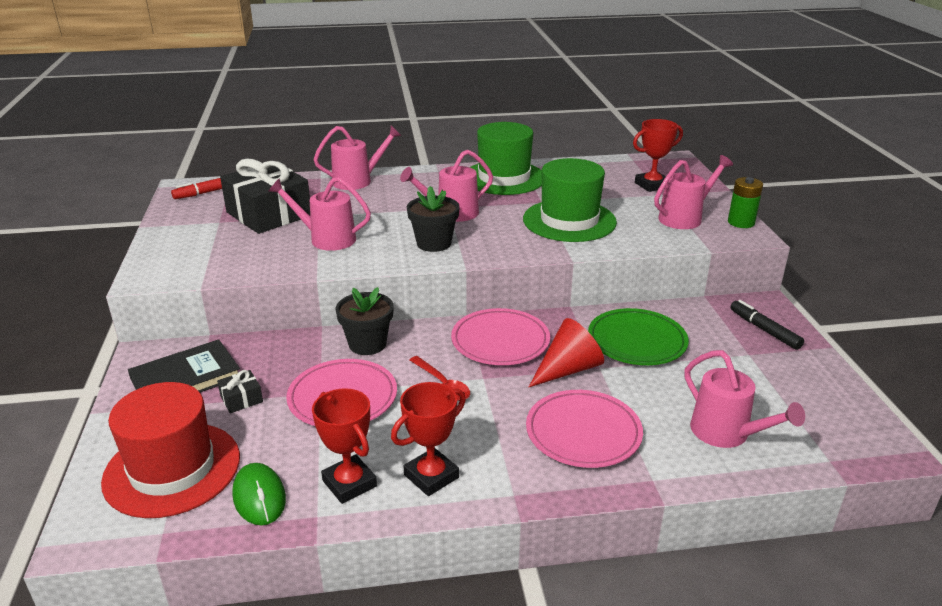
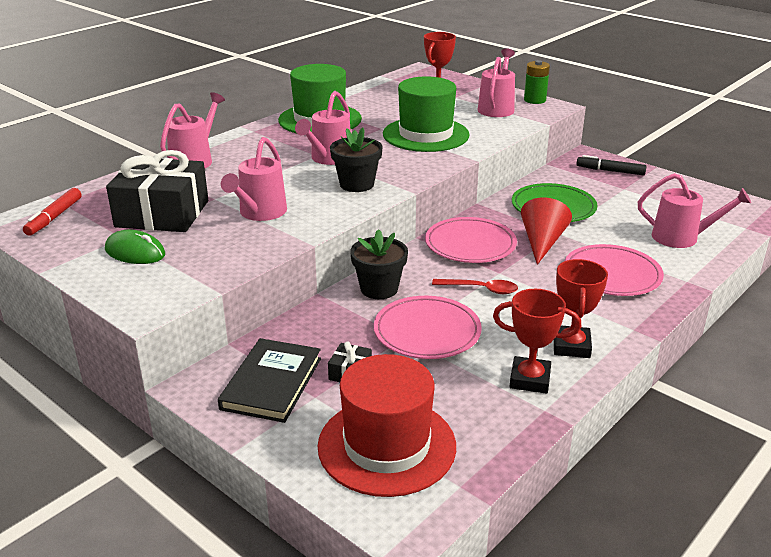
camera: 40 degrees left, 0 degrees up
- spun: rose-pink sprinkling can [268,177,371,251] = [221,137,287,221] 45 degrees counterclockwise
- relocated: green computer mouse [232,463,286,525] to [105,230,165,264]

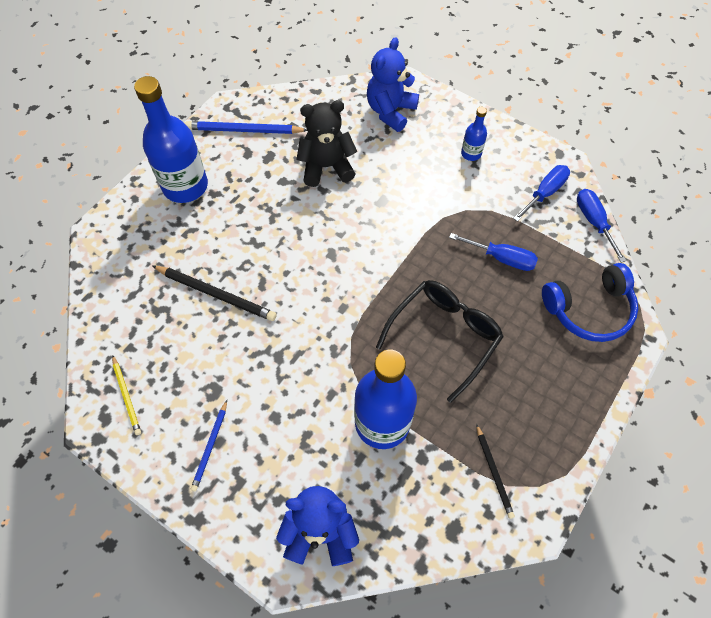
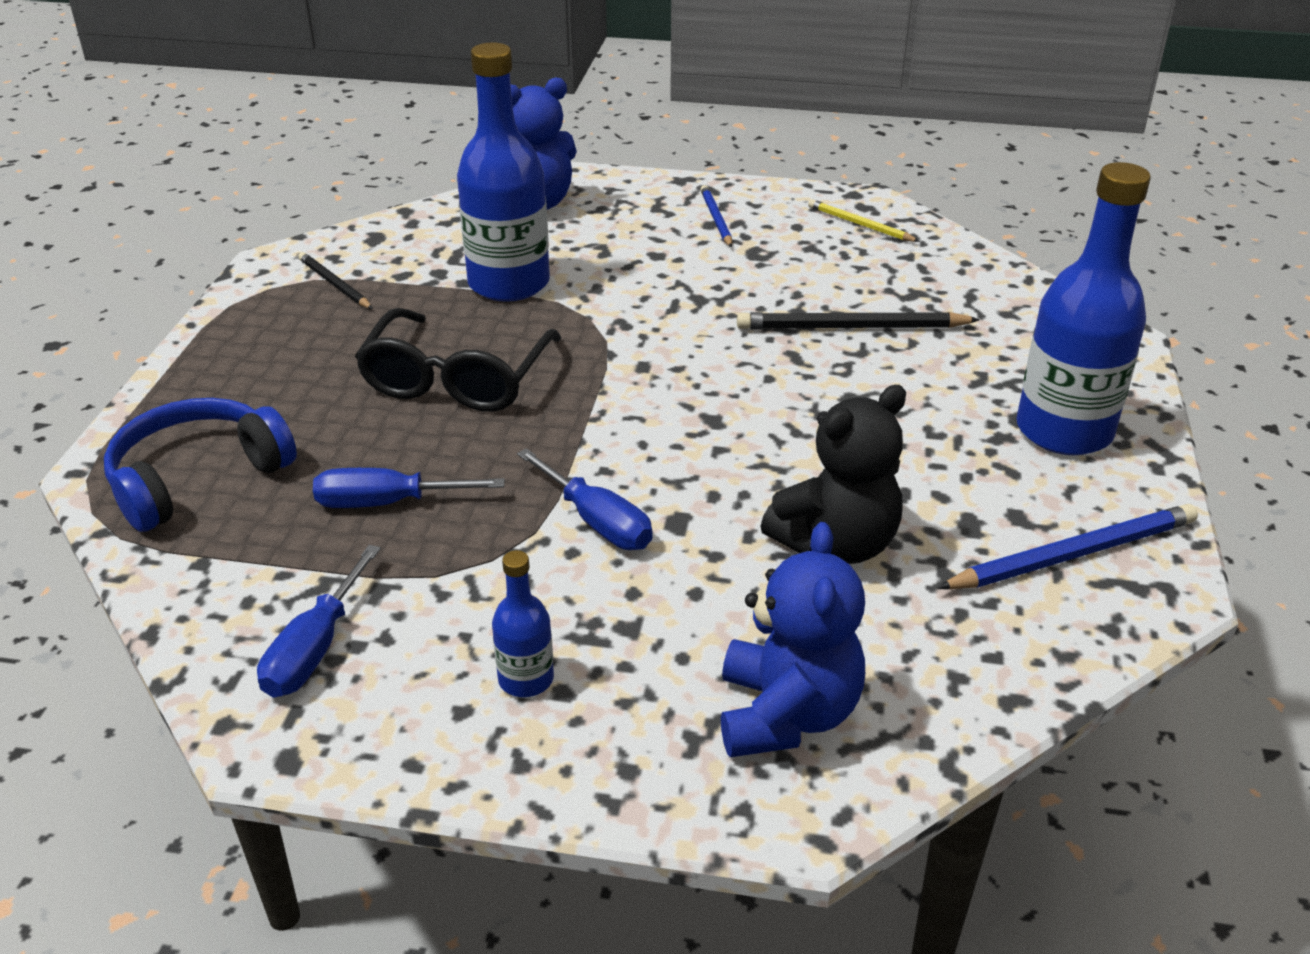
camera: 155 degrees right, 25 degrees down
- relocated: cobalt screwdriver [577,189,626,263] to [517,448,653,550]

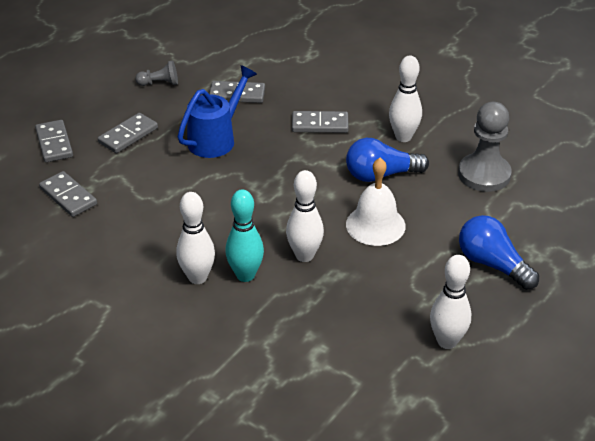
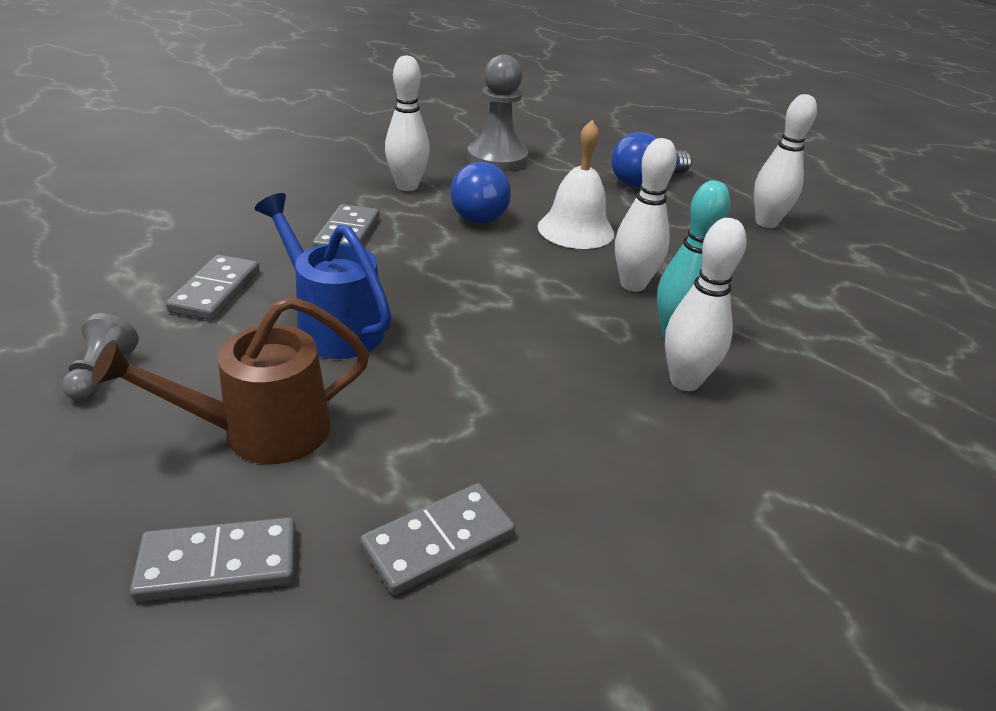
camera: 85 degrees left, 5 degrees down
- exchanged: ash-grey domino [98,113,158,153] to brown sprinkling can [92,296,369,464]

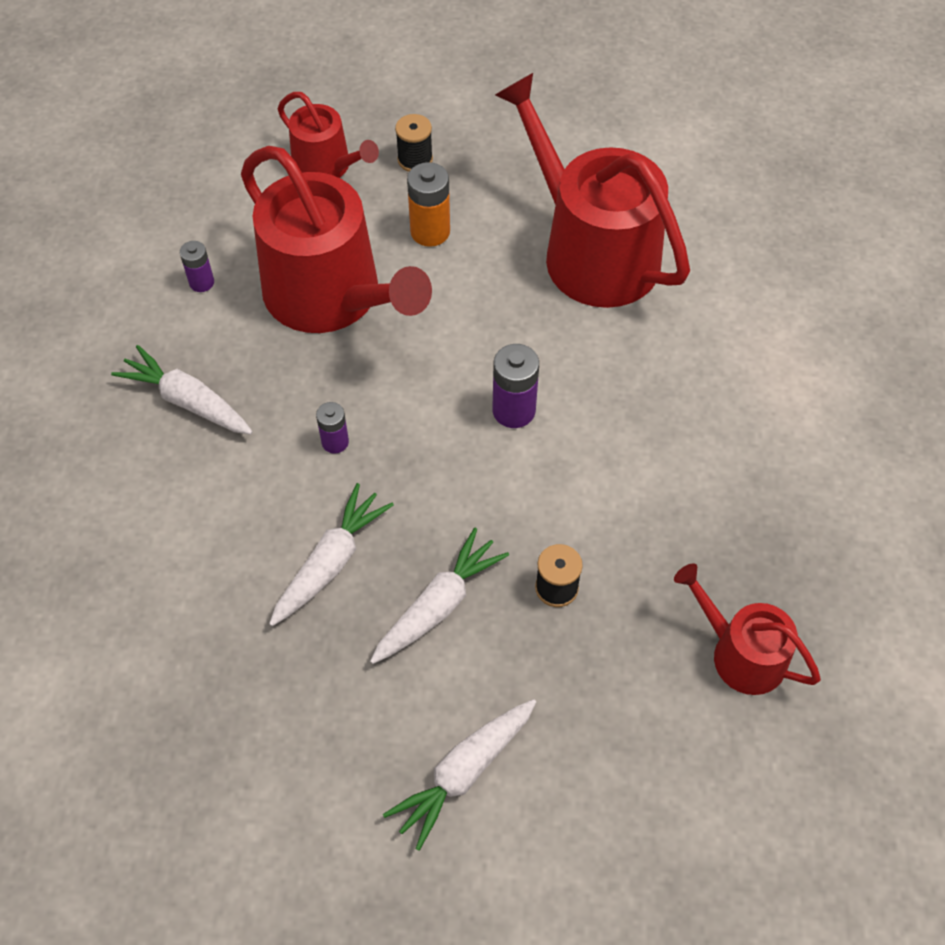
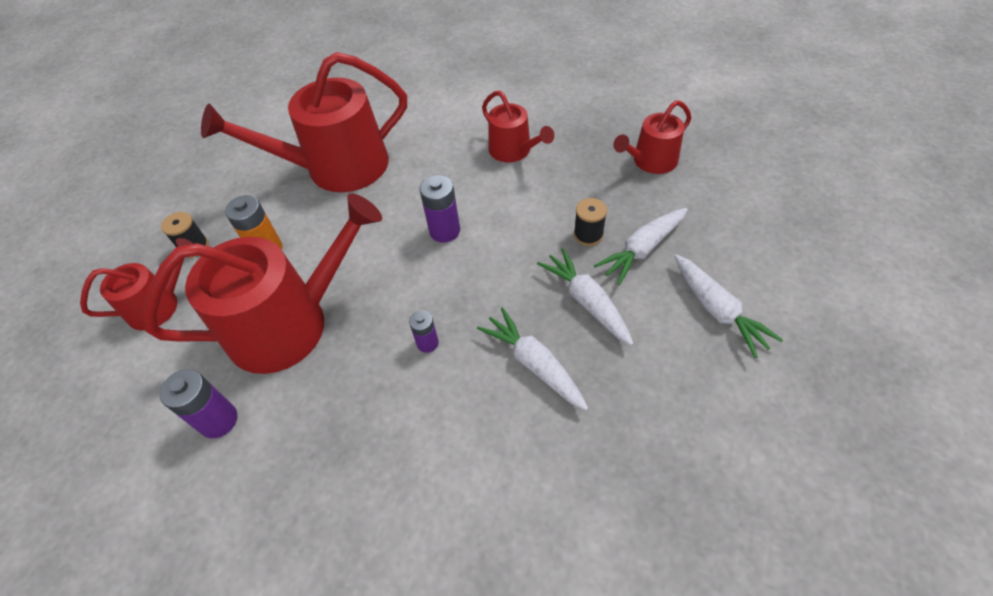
camera: 70 degrees left, 5 degrees down
- size: royal purple battery [180,241,214,292] = [160,369,237,438] x1.61
- relocated: pure white root vegetable [111,345,253,435] to [594,208,688,285]
- appeared: red sprinkling can [482,91,554,162]

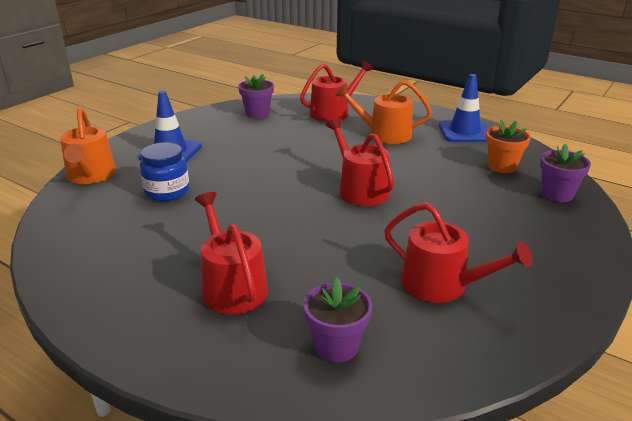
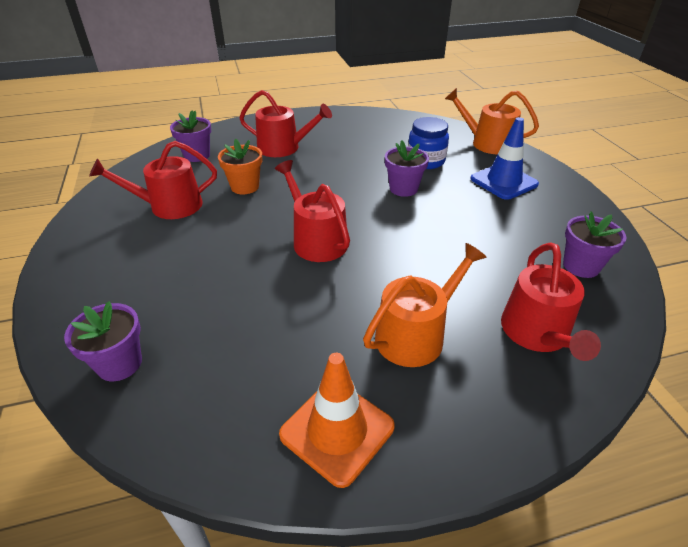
camera: 130 degrees right, 10 degrees up
- colour: cobalt road cone [439,74,488,142] to bright orange road cone [279,353,395,488]
- spun: red sprinkling can [326,117,394,206] = [275,160,350,262] 135 degrees counterclockwise
- relocated: bright orange plant pot [486,120,531,173] to [218,139,262,194]
- appeared: royal purple plant pot [385,140,429,197]

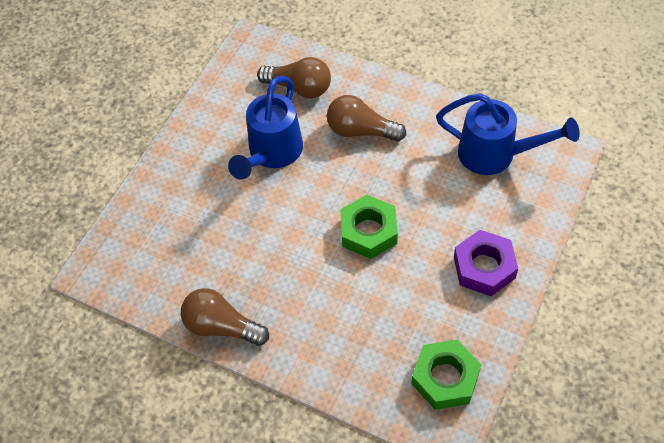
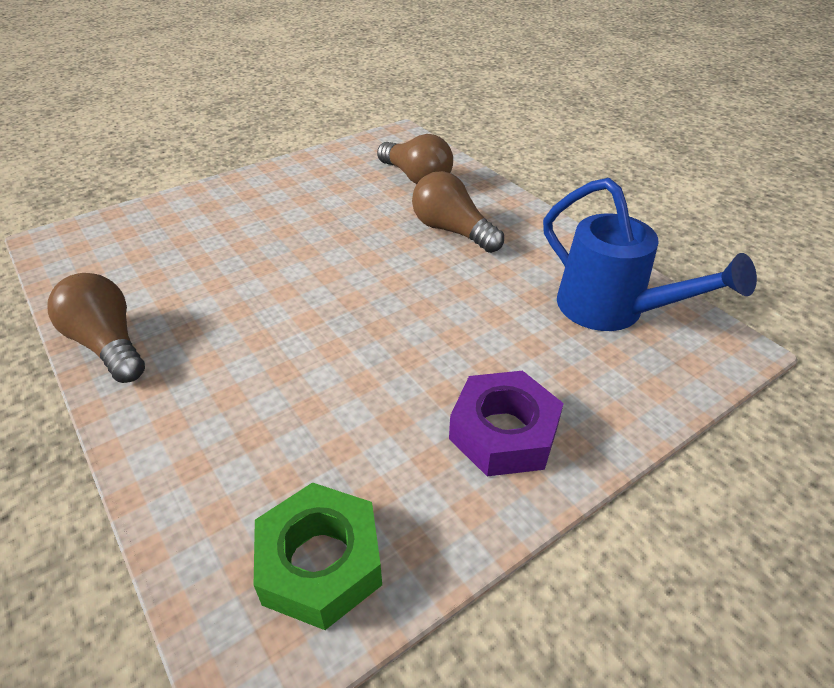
camera: 25 degrees right, 15 degrees down
- missing: cobalt sprinkling can [228,76,303,179]
- missing: green hex nut [340,195,398,259]

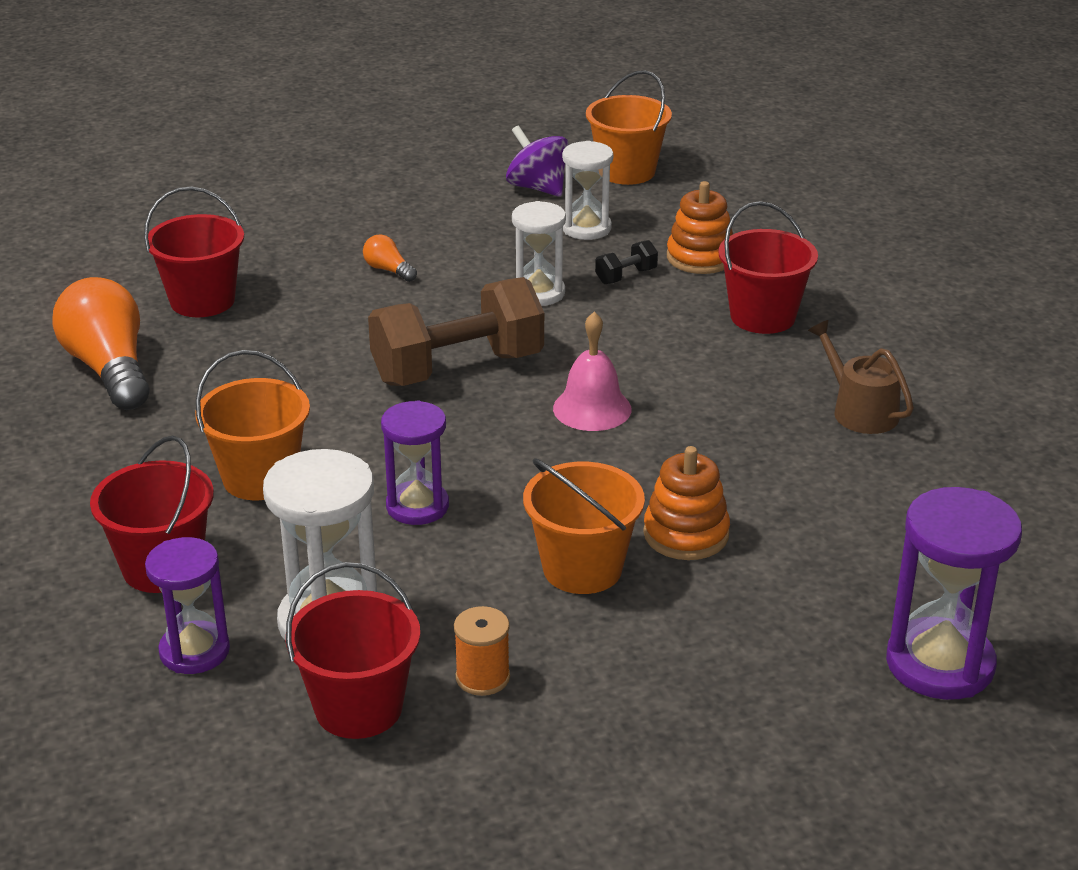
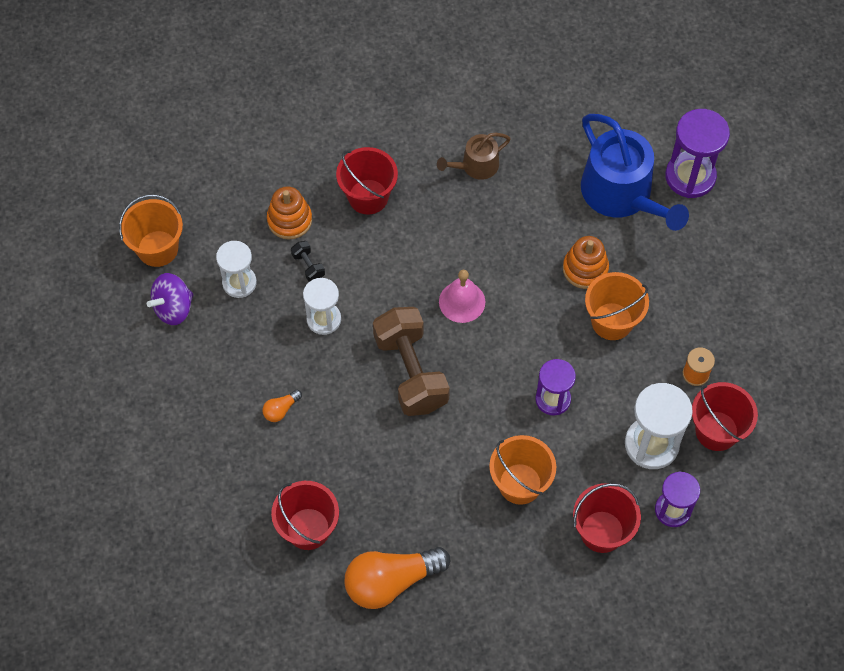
camera: 85 degrees left, 30 degrees up
- appeared: cobalt sprinkling can [581,114,689,231]

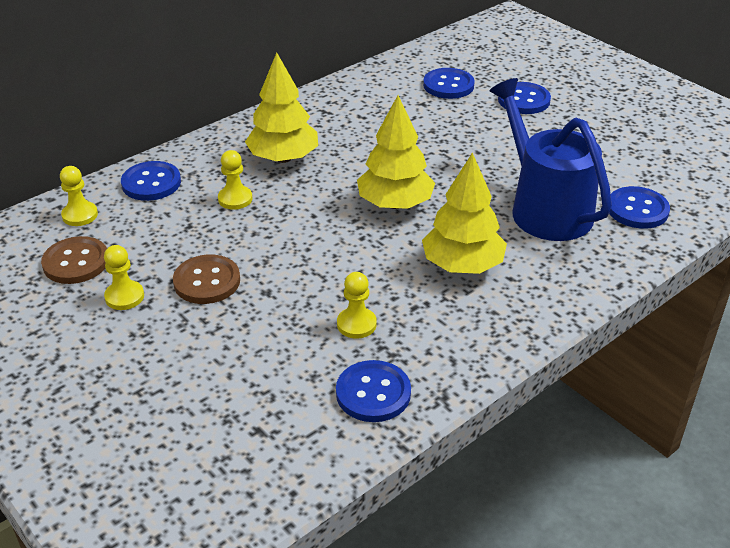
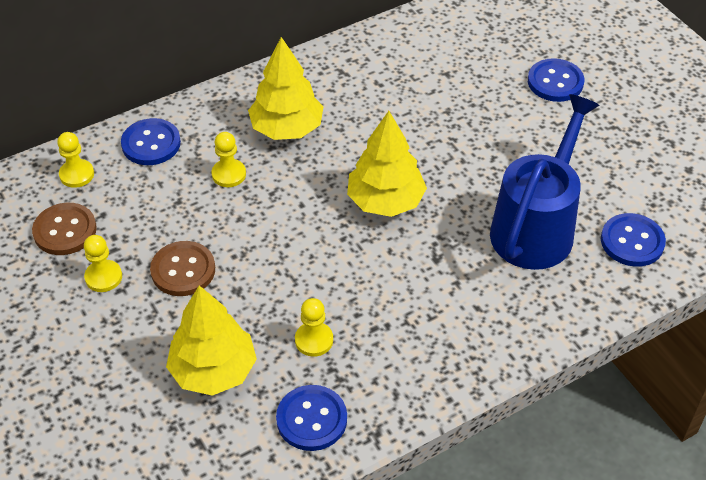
camera: 10 degrees right, 10 degrees up
- missing: cobalt button [423,68,475,99]
- spun: cobalt sprinkling can [490,78,612,241] = [490,94,600,270] 45 degrees clockwise
- relocated: bright yellow toy tree [422,152,507,274] to [166,285,257,396]

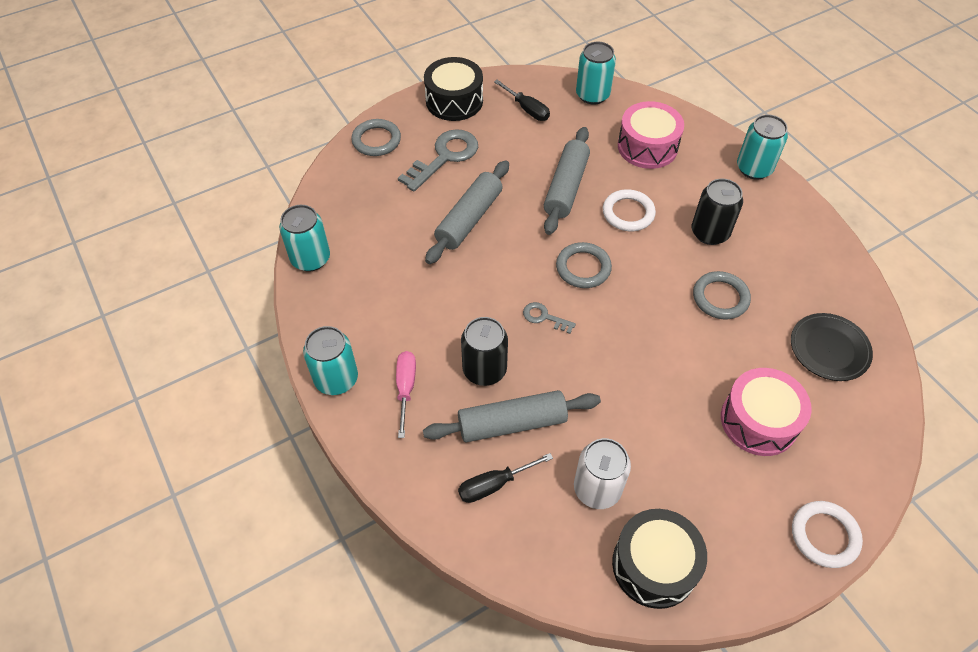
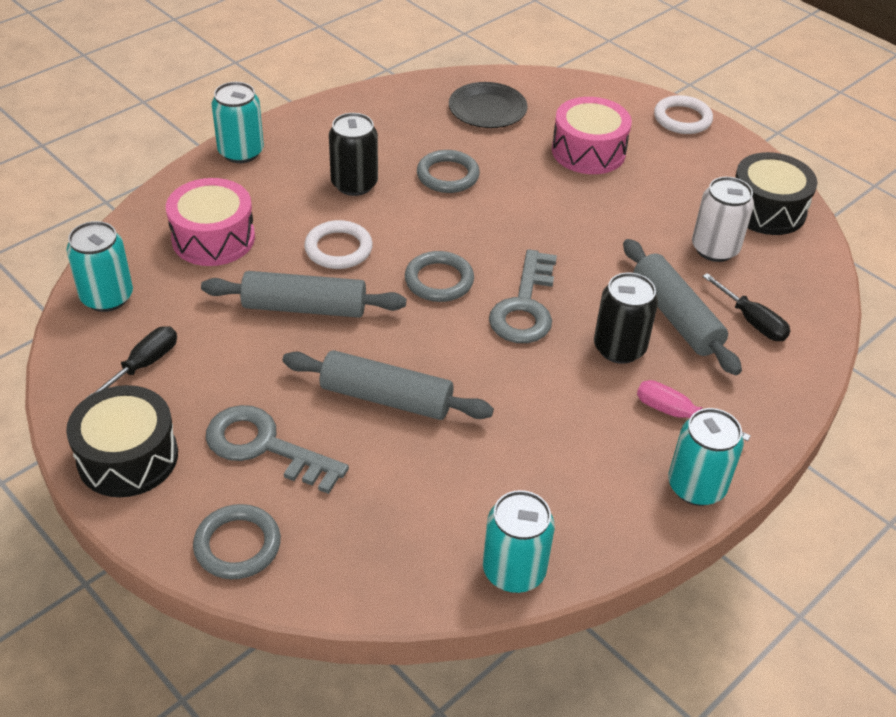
camera: 105 degrees left, 10 degrees down
- size: ash-grey key [523,302,576,334] = [489,249,557,343] x2.02
- spun: rose-pink screwdriver [396,351,416,438] = [637,380,751,441] 45 degrees clockwise

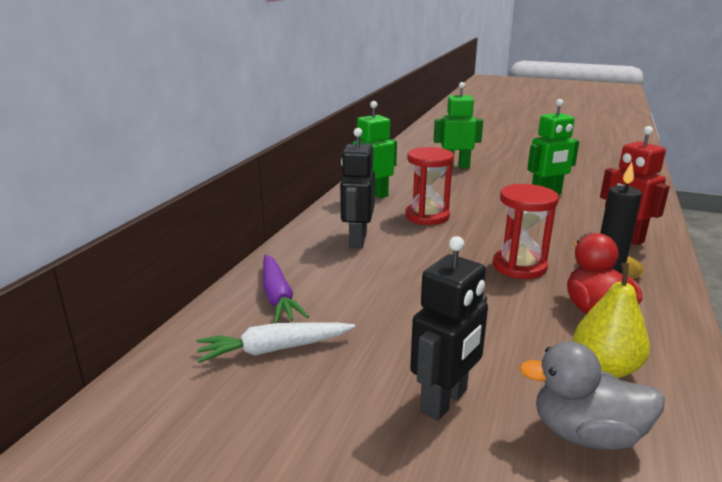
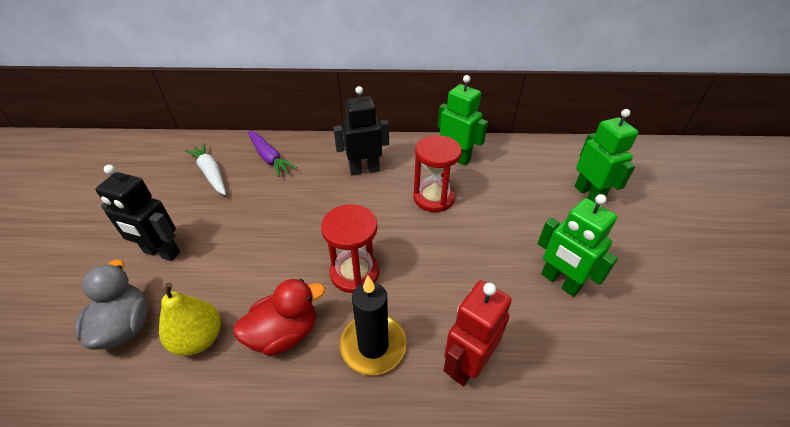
camera: 70 degrees right, 20 degrees up
- spun: royal purple root vegetable [263,254,309,323] = [248,130,297,177] 90 degrees counterclockwise

